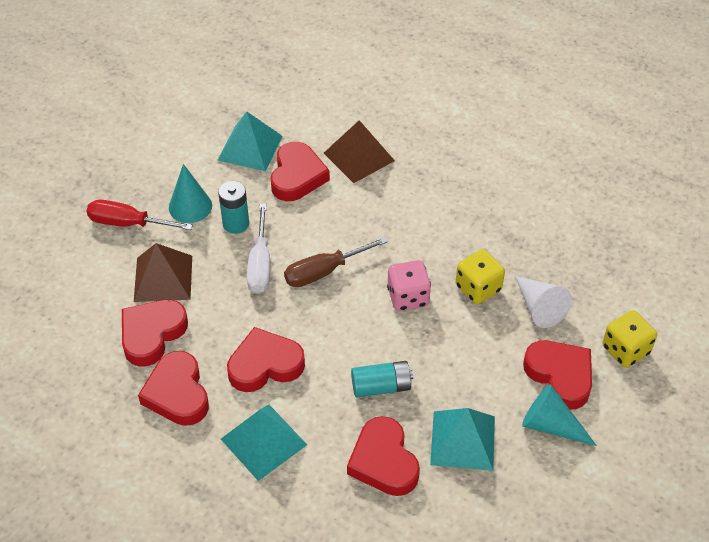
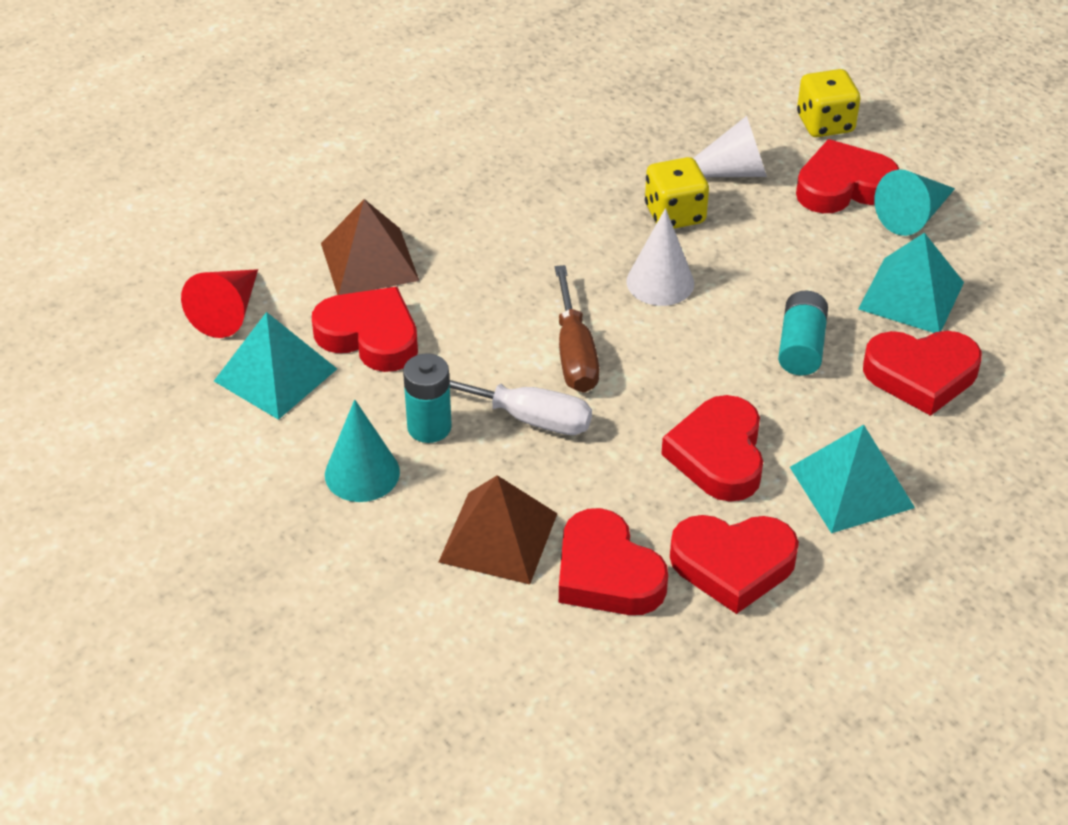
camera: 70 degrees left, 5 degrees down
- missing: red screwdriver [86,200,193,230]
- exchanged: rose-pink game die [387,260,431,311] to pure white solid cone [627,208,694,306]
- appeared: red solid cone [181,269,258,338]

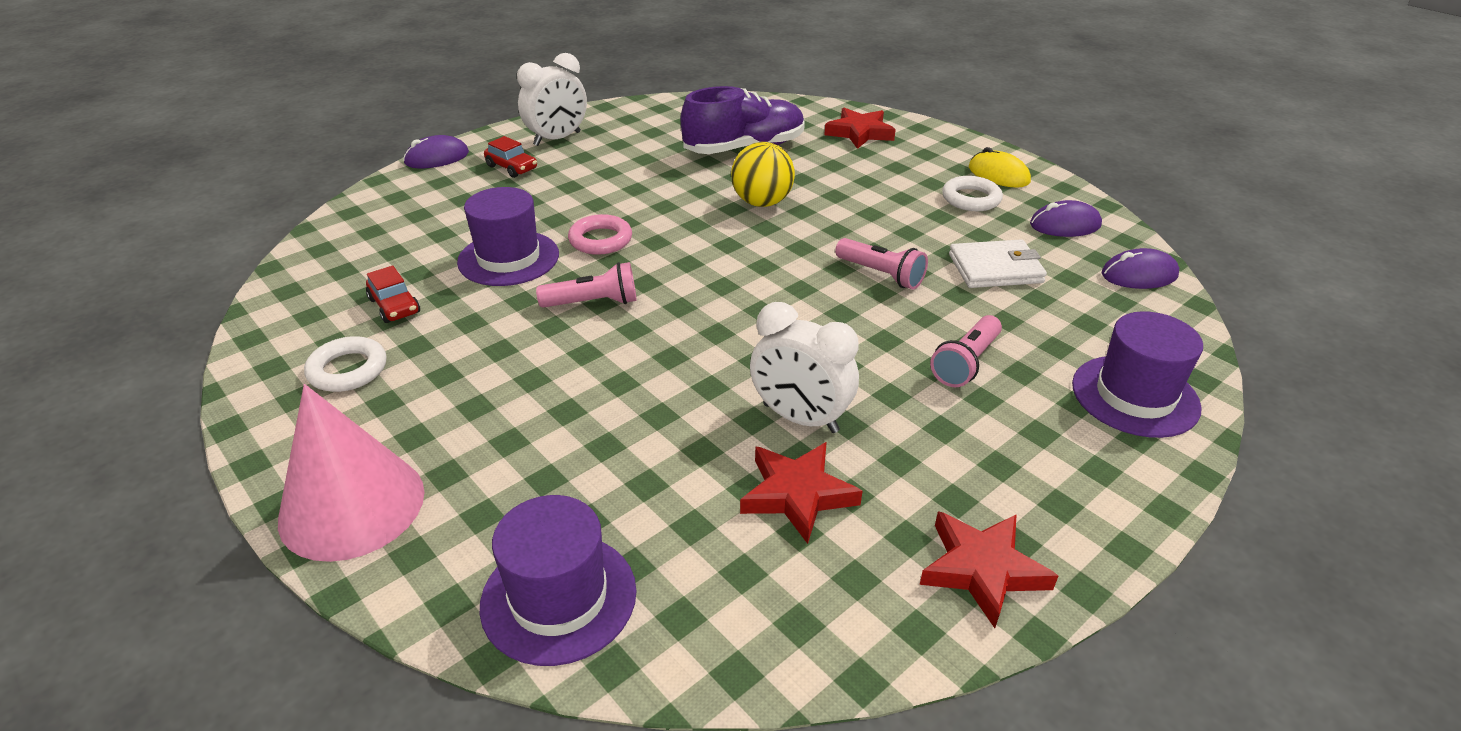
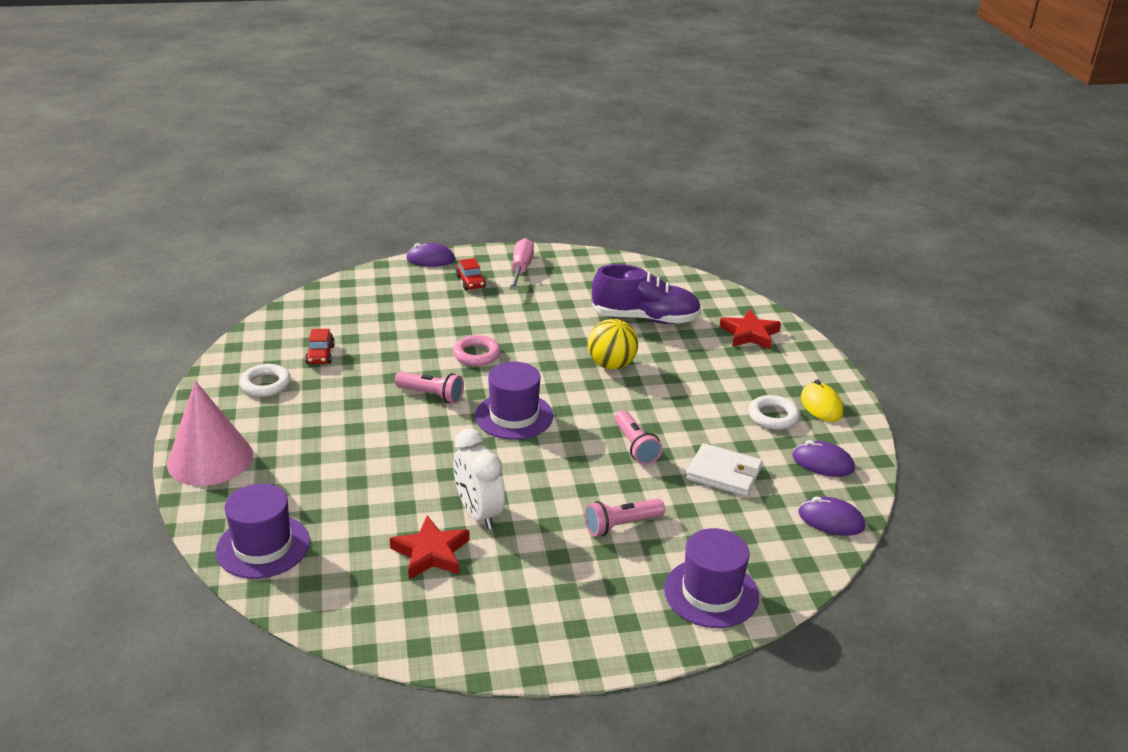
camera: 30 degrees right, 5 degrees down
- exchanged: pure white clock [517,53,587,146] to rose-pink screwdriver [510,238,534,290]
- relocated: royal purple top hat [457,187,559,286] to [475,362,553,440]
- missing: red five-pointed star [920,511,1058,628]

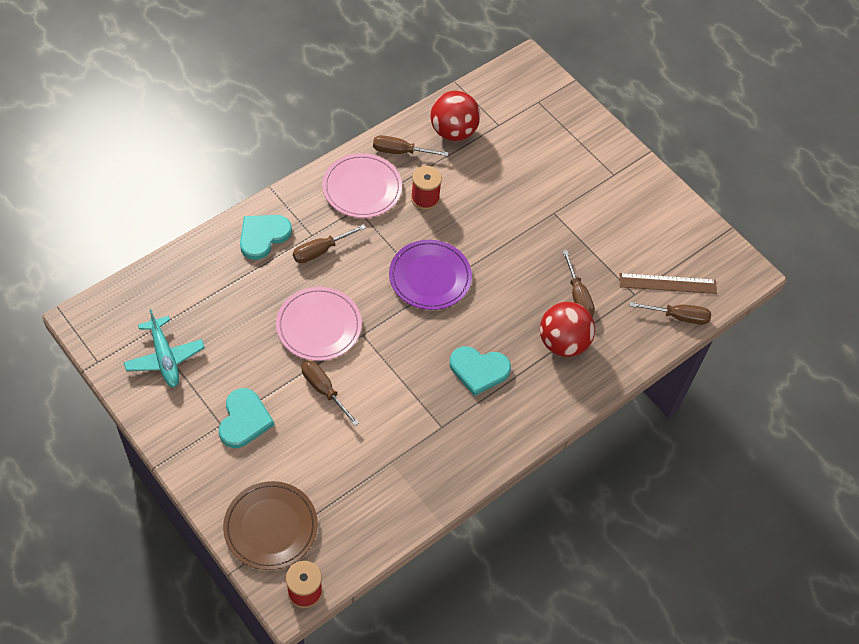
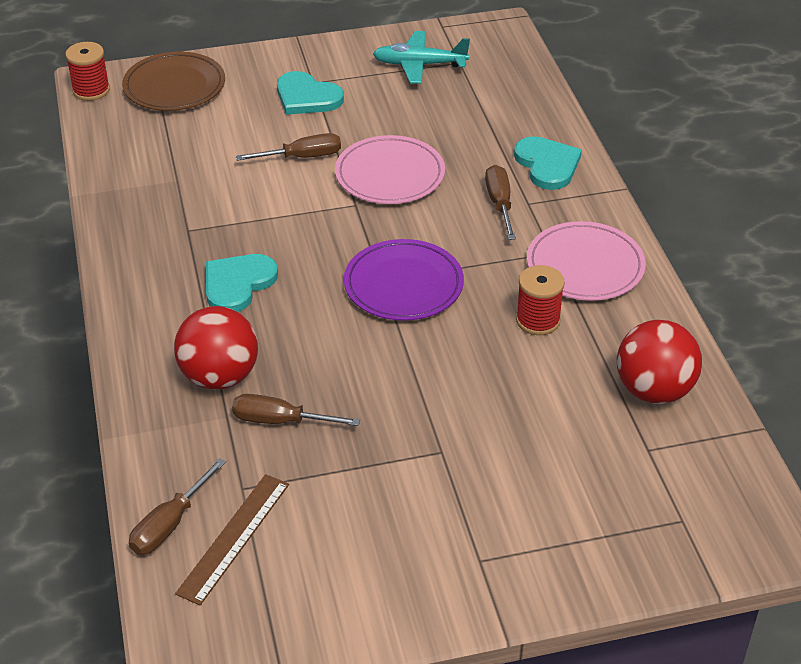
camera: 120 degrees right, 15 degrees down
- missing: brown screwdriver [373,135,449,156]

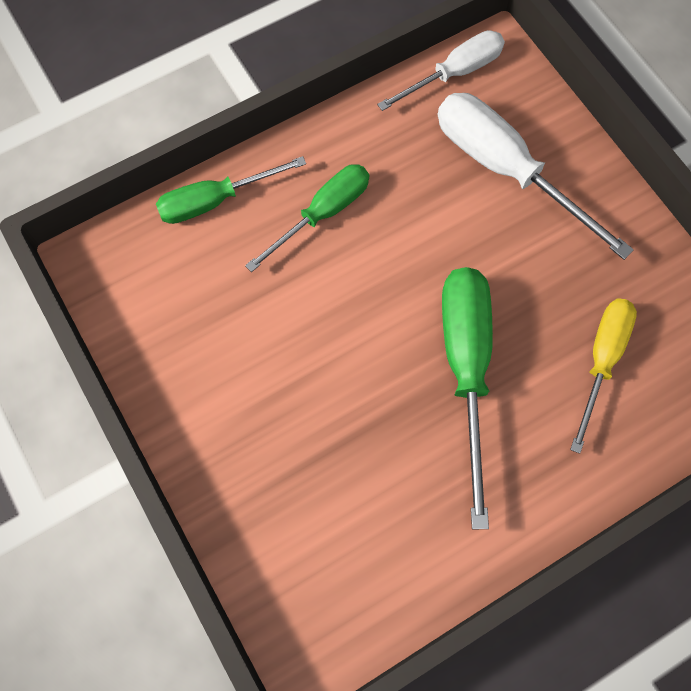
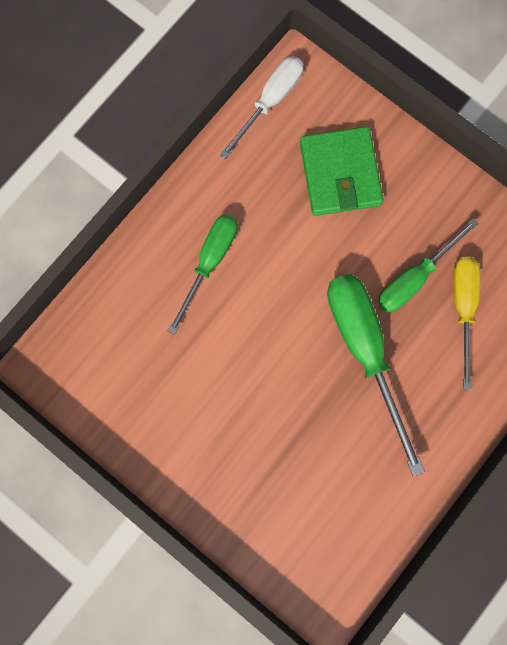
camera: 20 degrees left, 10 degrees up
- exchanged: pure white screwdriver [438,93,634,260] to green billfold [300,126,383,216]
- relocated: green screwdriver [156,156,306,224] to [378,218,479,313]

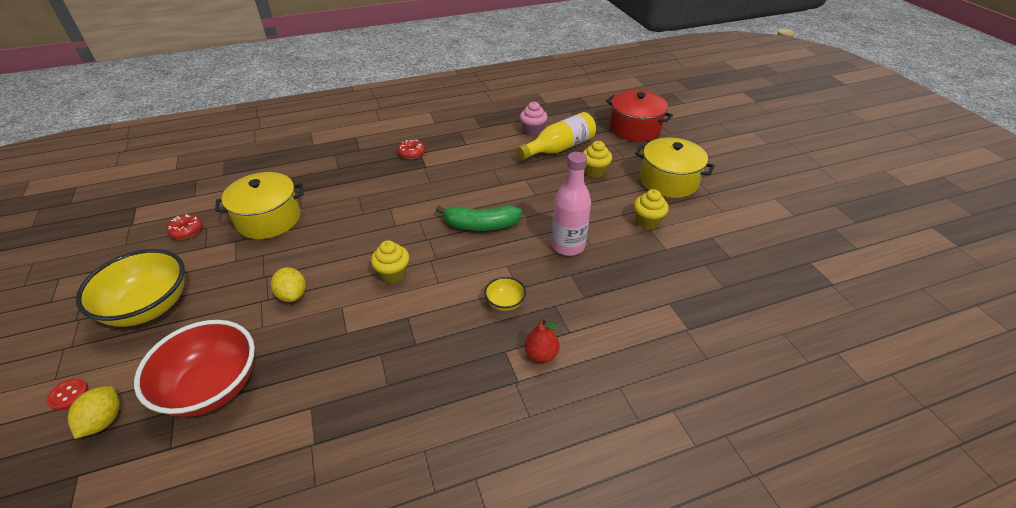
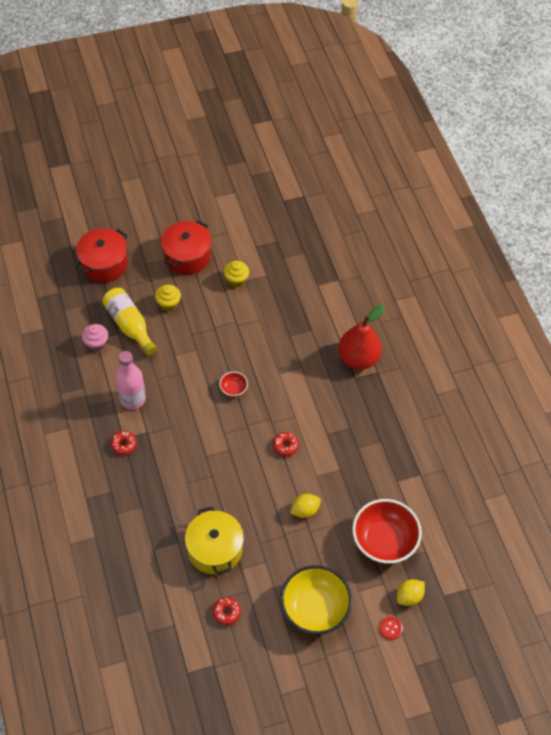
camera: 90 degrees left, 15 degrees up
- colour: bright yellow pot [635,138,715,198] to red pot [161,220,212,275]
- relocated: rose-pink drink bottle [551,152,591,256] to [115,351,146,410]
- exchanged: green banana fruit [436,205,522,231] to red bowl [219,372,248,397]
- exchanged: bright yellow cupcake [371,240,409,283] to red doughnut [273,432,299,456]
- missing: bright yellow bowl [484,277,526,311]
- size: red pear fruit [524,318,560,363] = [338,305,384,369] x2.02
- spun: bright yellow toy lemon [68,386,120,439] = [397,579,425,606] 45 degrees counterclockwise

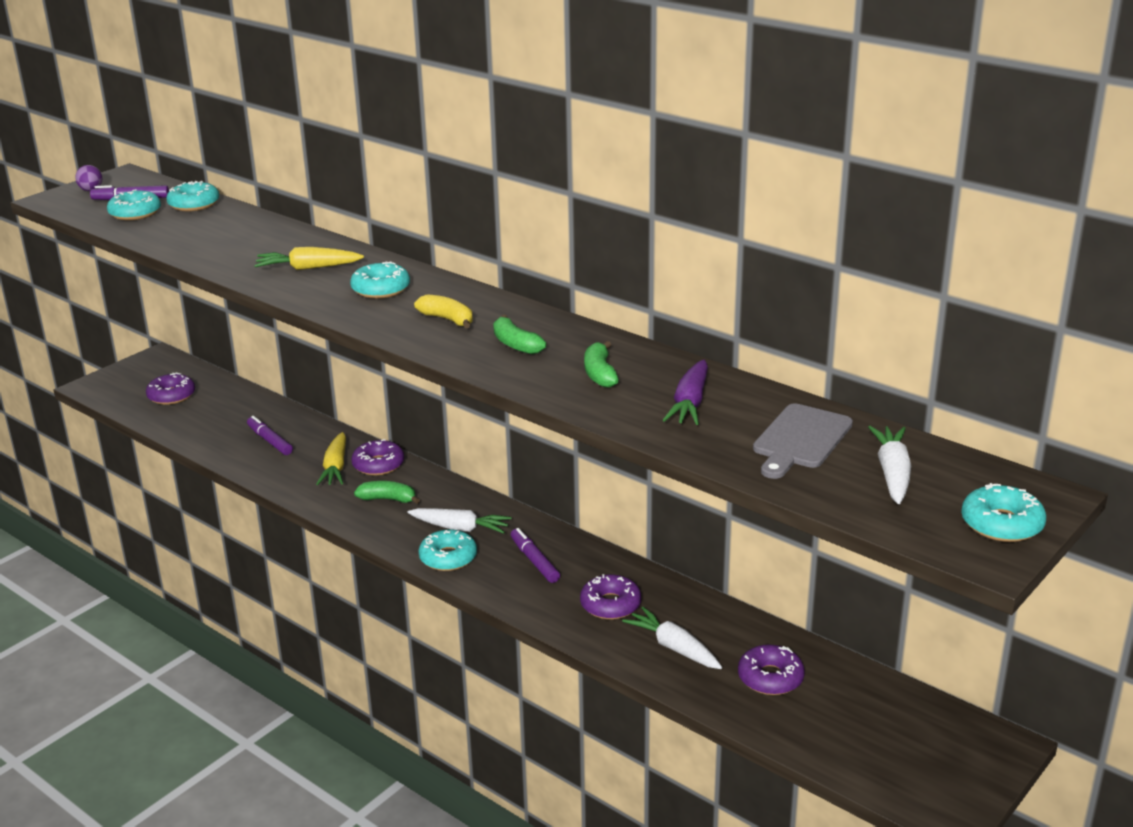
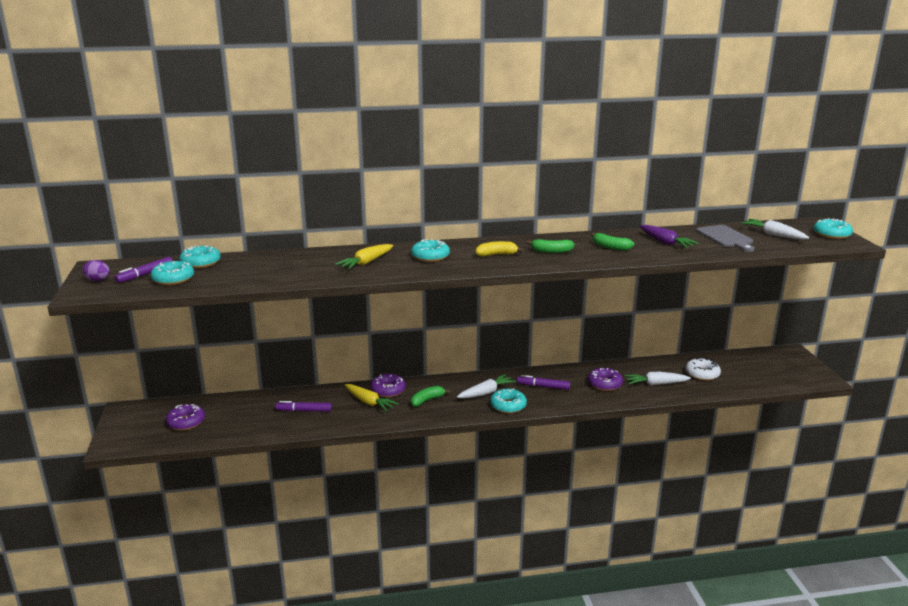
camera: 50 degrees left, 5 degrees down
- colour: royal purple doughnut [738,645,805,695] to pure white doughnut [685,357,721,381]

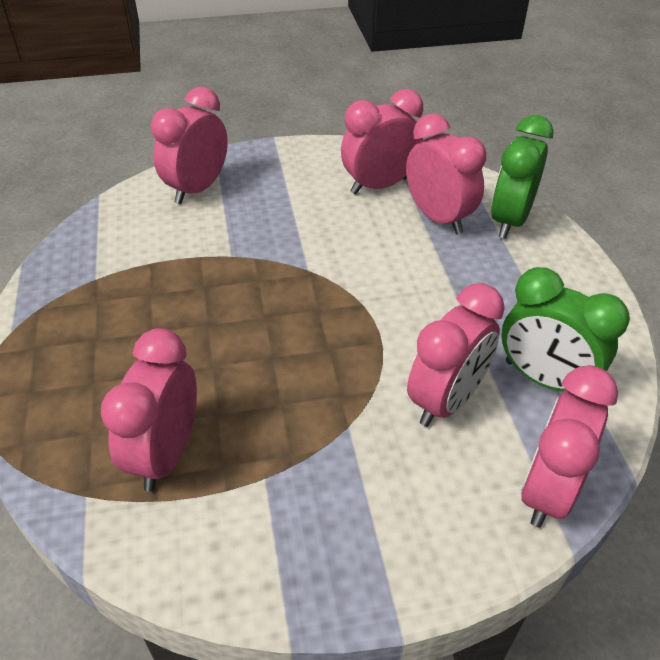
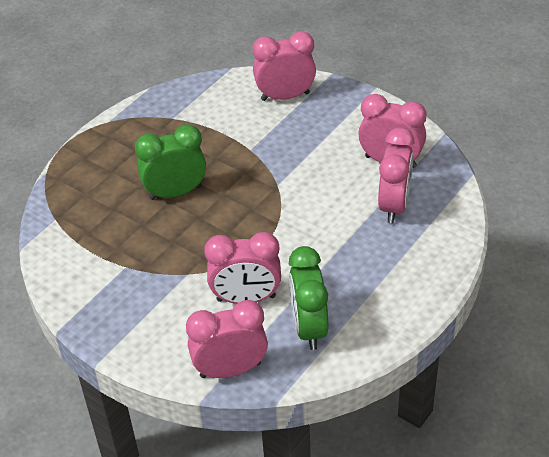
camera: 50 degrees right, 0 degrees up
- relocated: green clock [491,115,554,239] to [135,124,206,200]
- missing: rose-pink clock [101,328,197,492]

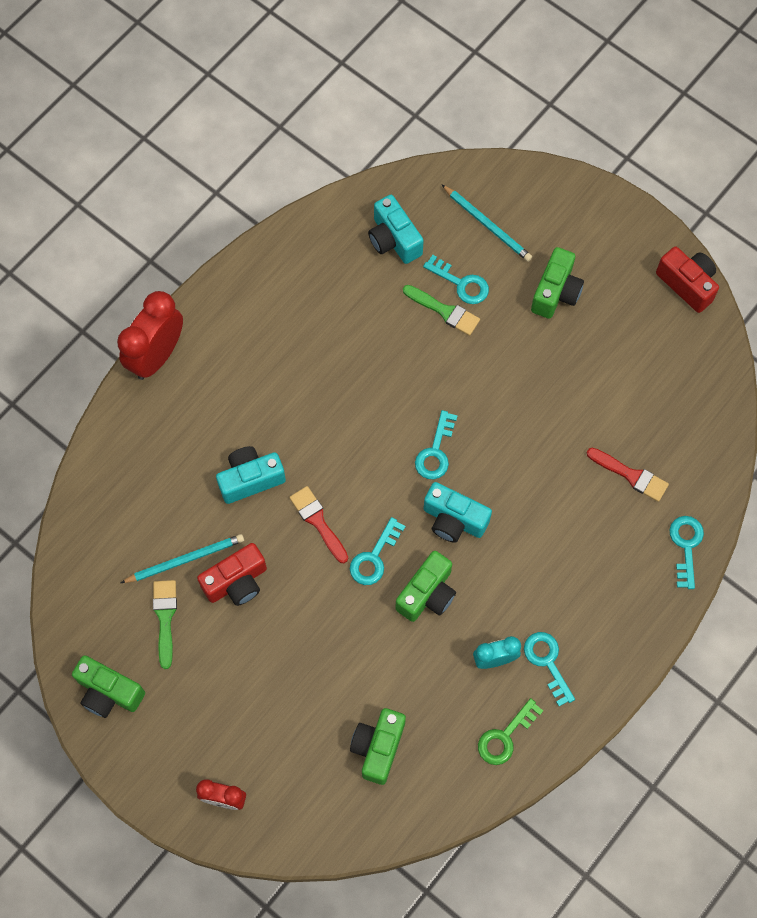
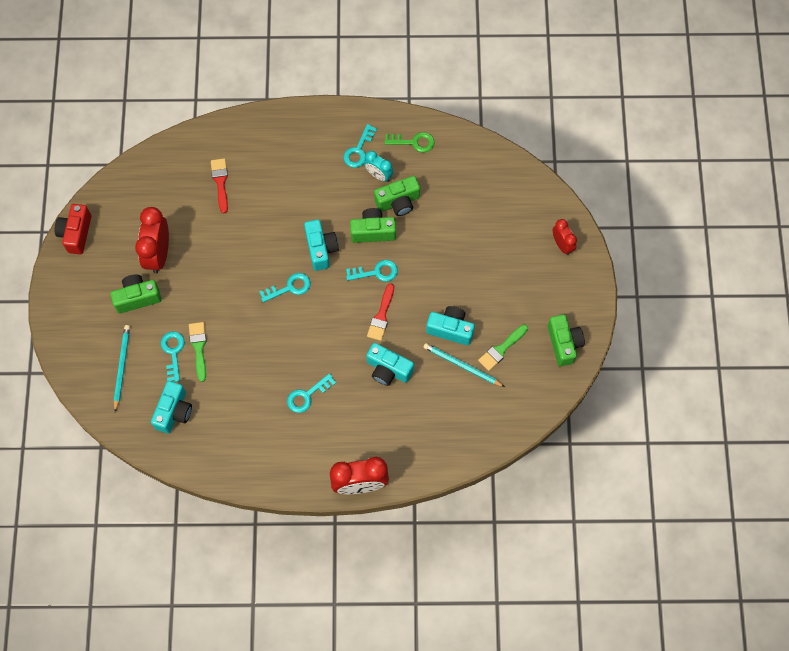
camera: 130 degrees left, 0 degrees up
- relocated: aqua key [669,516,704,589] to [287,373,336,413]
- colour: red camera [197,543,267,606] to aqua camera [426,306,475,345]
- relocated: green camera [350,708,406,785] to [374,176,420,216]
- appeared: red clock [135,207,169,274]

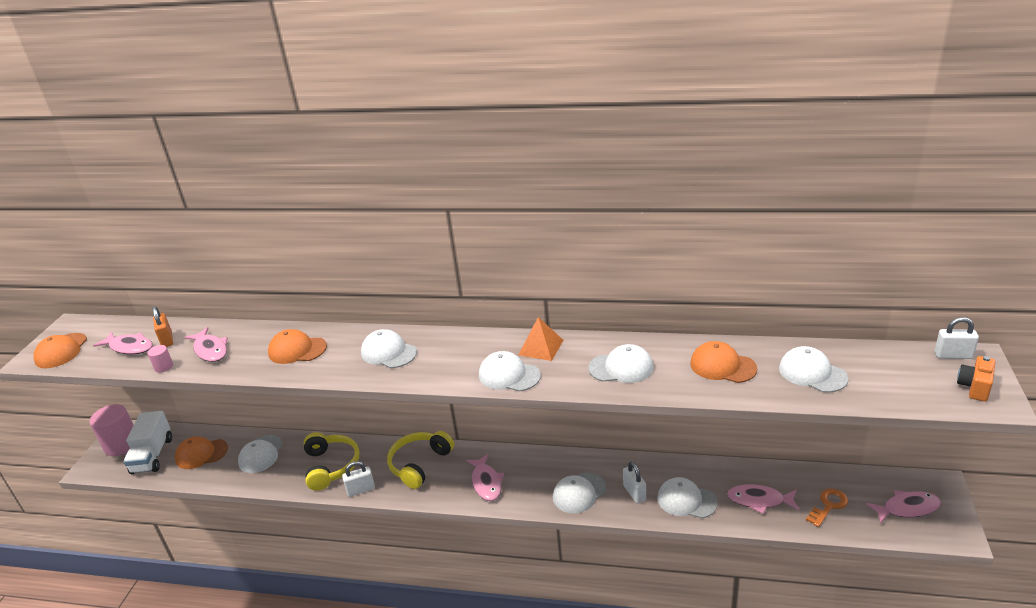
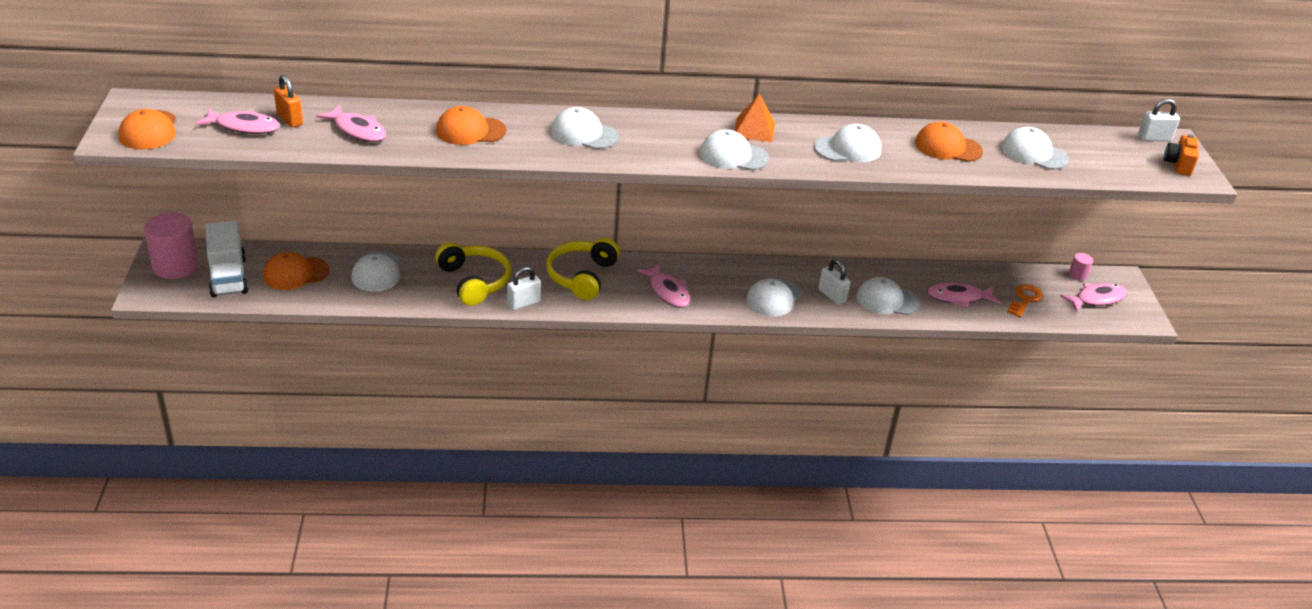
camera: 20 degrees left, 5 degrees up
- relocated: rose-pink cylinder shape [148,345,173,373] to [1069,253,1093,281]

